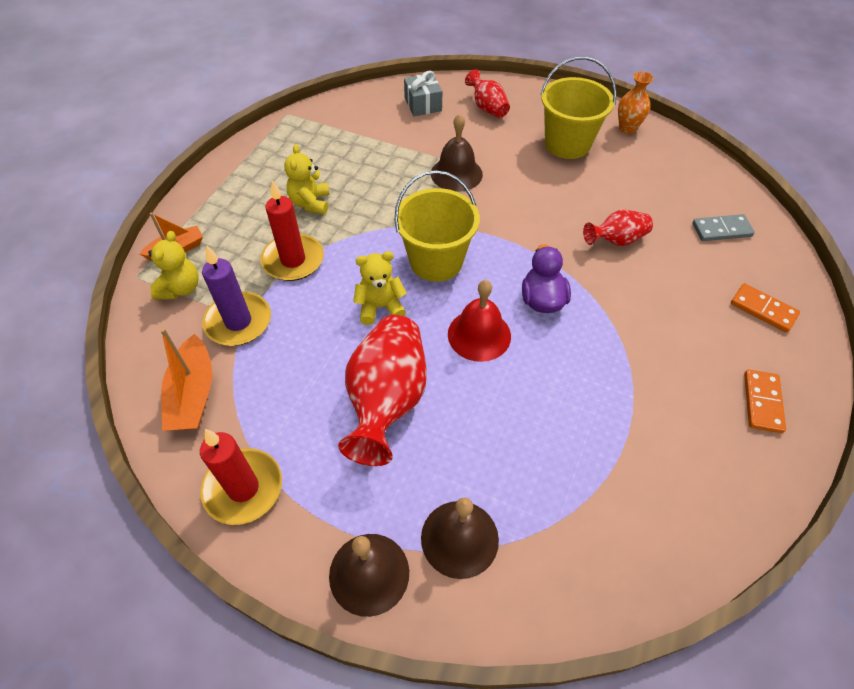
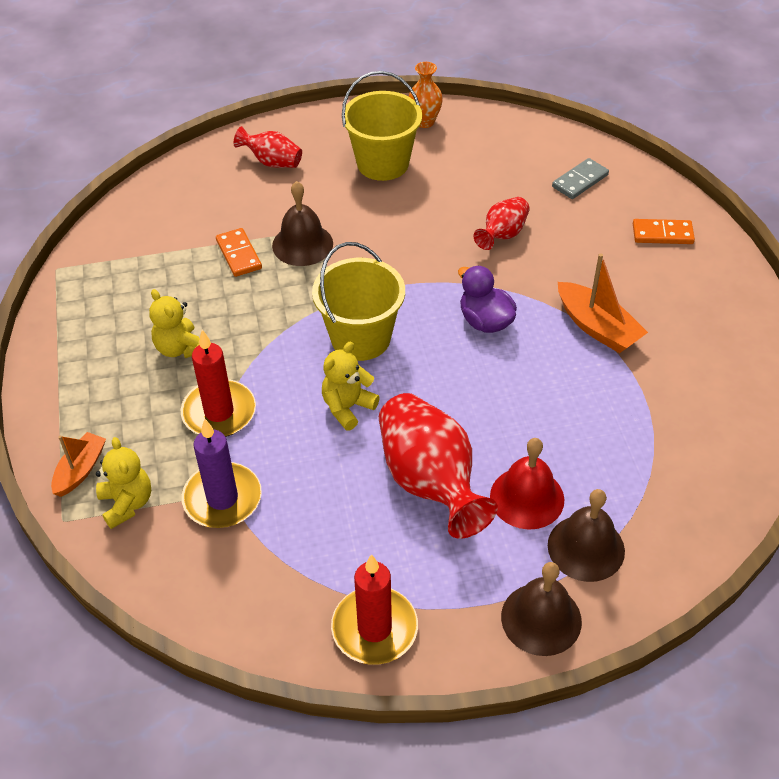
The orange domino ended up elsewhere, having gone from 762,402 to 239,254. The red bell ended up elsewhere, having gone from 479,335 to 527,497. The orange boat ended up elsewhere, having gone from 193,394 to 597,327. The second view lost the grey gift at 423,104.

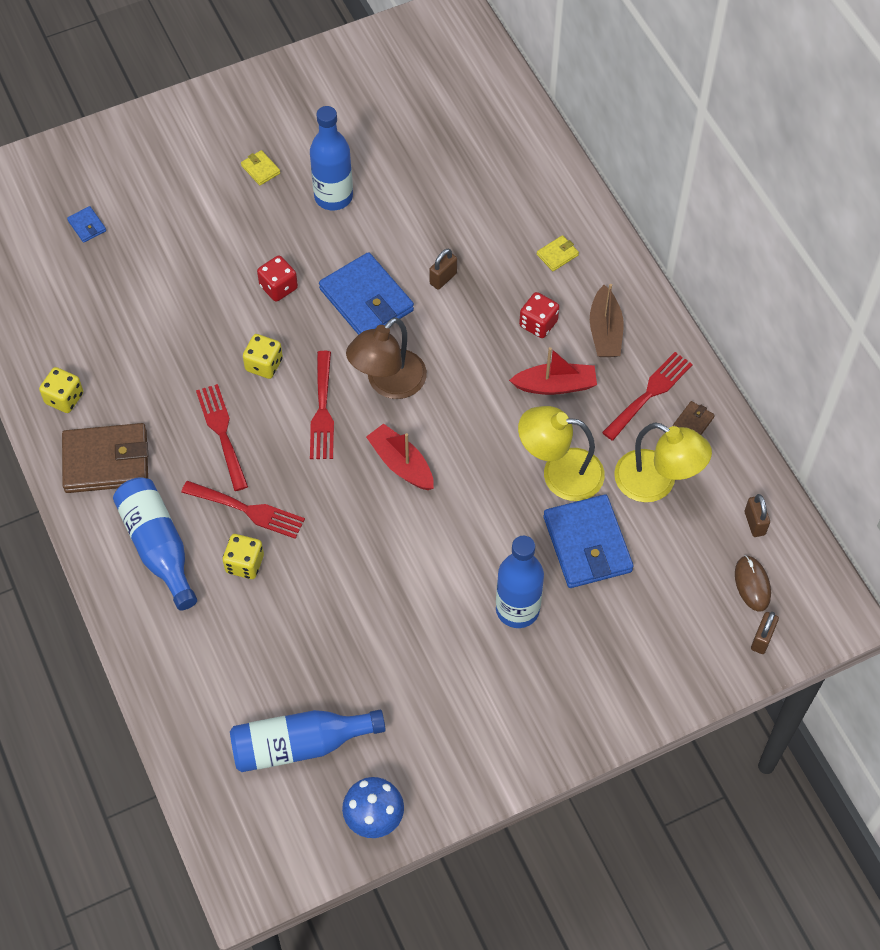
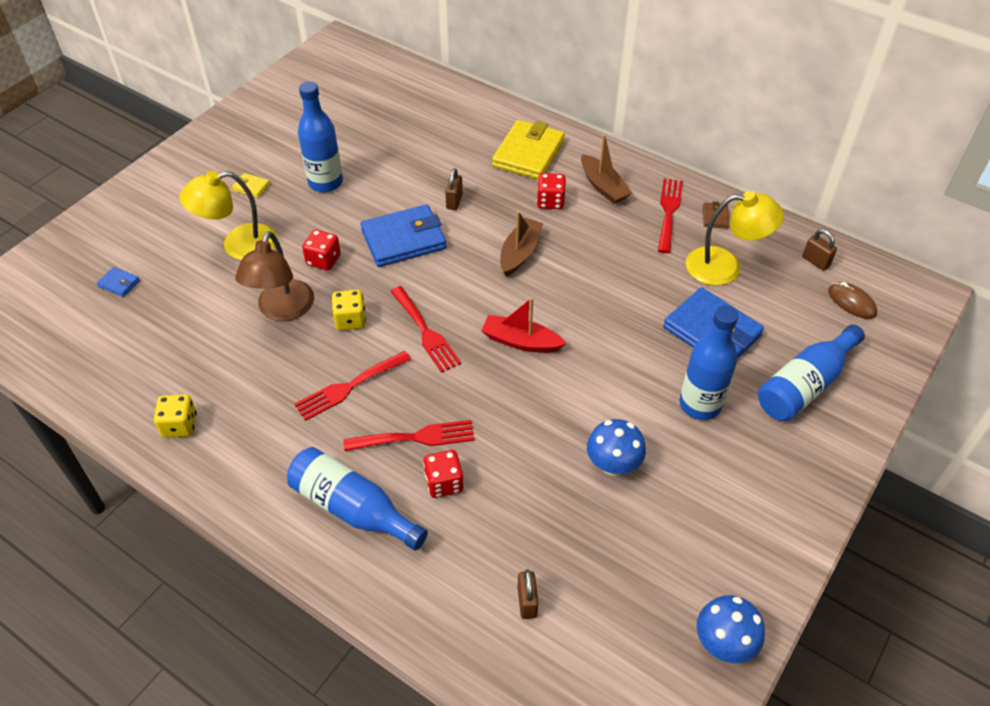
The yellow lamp ended up elsewhere, having gone from 560,473 to 238,245. The brown lamp ended up elsewhere, having gone from 388,383 to 282,310. The red fork at 222,432 ended up facing another way, 75 degrees counterclockwise from before. The blue wallet at 366,300 ended up facing another way, 45 degrees counterclockwise from before. What was the yellow dice at 245,564 turned into the red dice at 444,483. The size of the yellow wallet at 557,255 changed by a factor of 2.30. The second view gained the brown boat at 520,253. The brown padlock ended up elsewhere, having gone from 762,639 to 527,602. The second view gained the blue mushroom at 613,464. The blue bottle ended up elsewhere, having gone from 300,745 to 805,385. The second view lost the brown wallet at 106,461. The second view lost the red boat at 555,385.

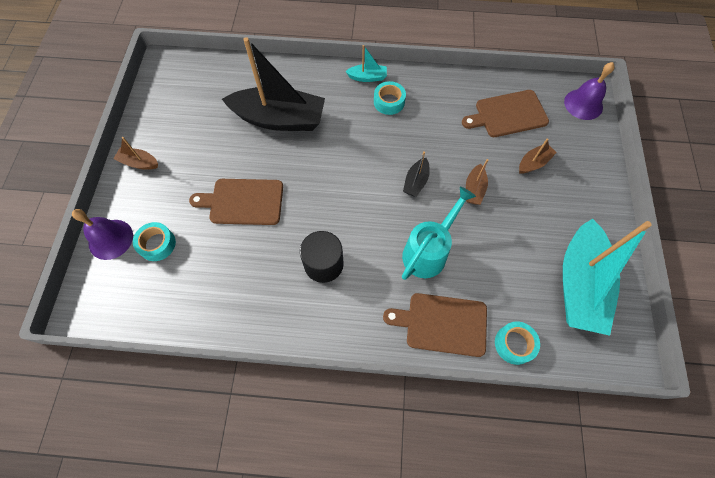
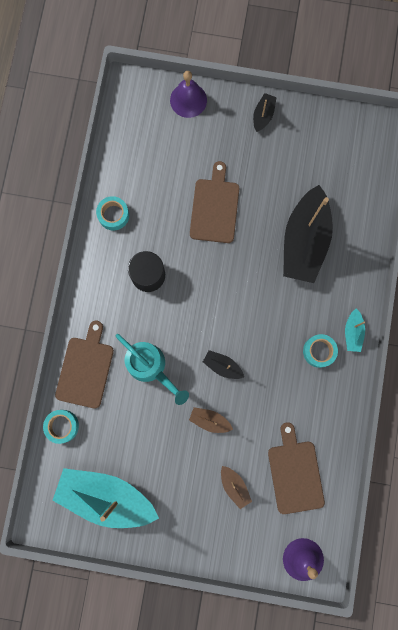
The turquoise tape ended up elsewhere, having gone from 157,244 to 113,215. What was the brown boat at 139,163 turned into the black boat at 263,115.

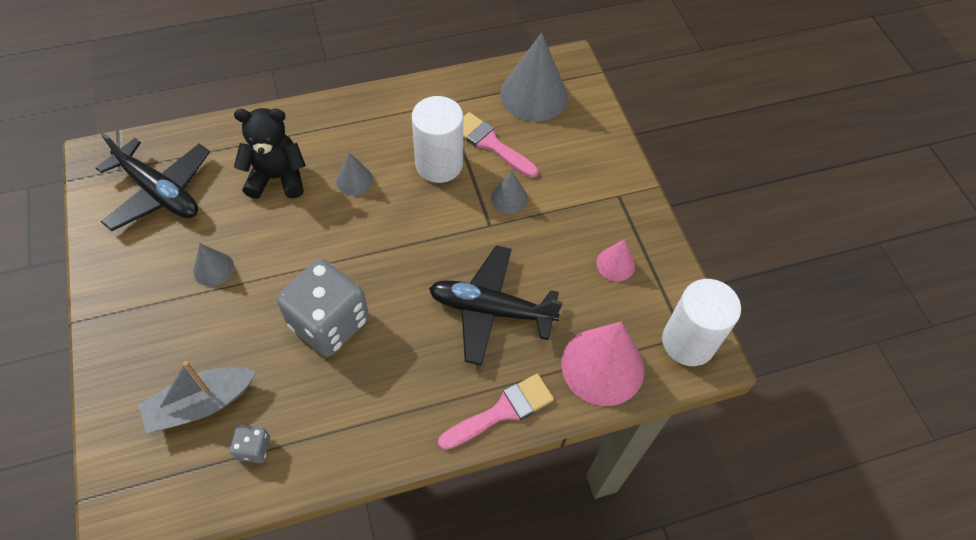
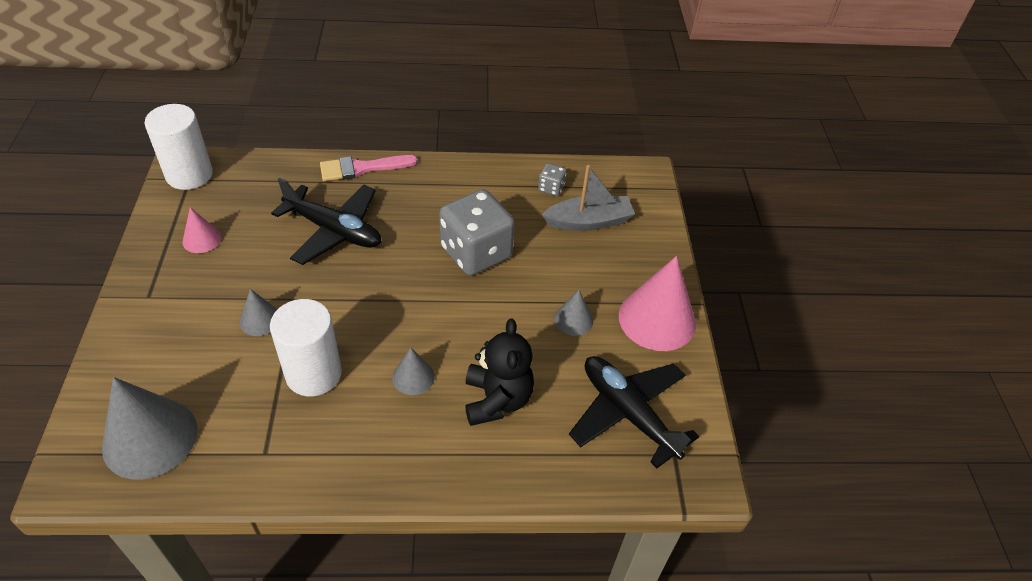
The black teddy bear at 277,178 ended up facing another way, 105 degrees counterclockwise from before. The pink cone ended up elsewhere, having gone from 602,366 to 657,319. The second view lost the pink brush at 491,144.

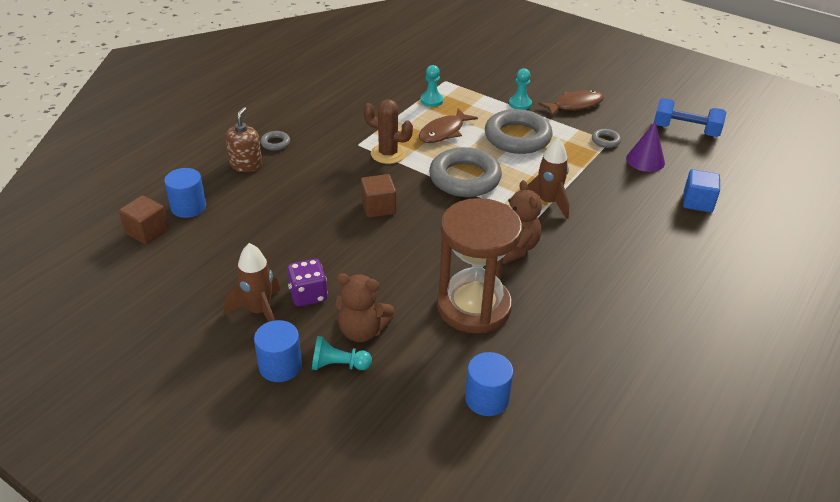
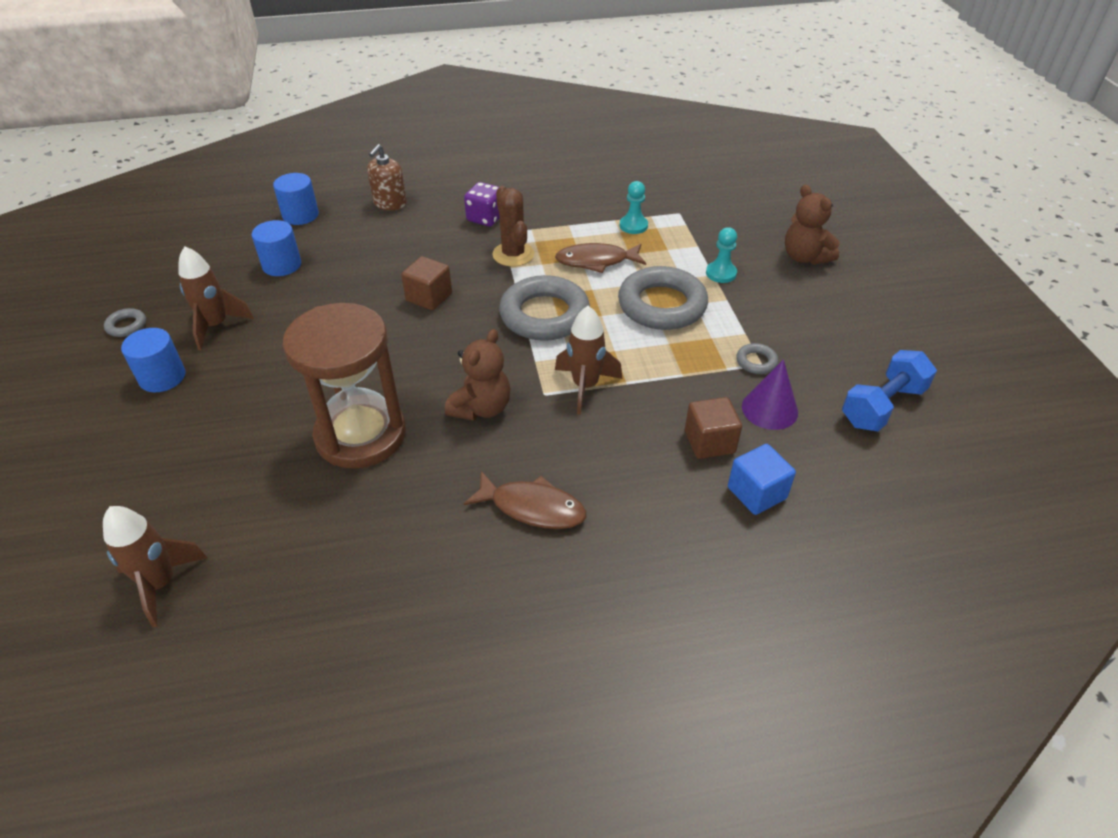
The second view gained the brown rocket at 161,584. The grey ring ended up elsewhere, having gone from 275,143 to 126,326. The blue cylinder ended up elsewhere, having gone from 487,399 to 282,265. The brown soap dispenser at 246,165 ended up facing another way, 150 degrees clockwise from before. The purple dice ended up elsewhere, having gone from 308,295 to 485,218. The brown fish ended up elsewhere, having gone from 575,105 to 532,507. The brown cube ended up elsewhere, having gone from 147,231 to 709,442. The brown teddy bear ended up elsewhere, having gone from 362,331 to 805,257. The blue dumbbell at 685,130 ended up facing another way, 75 degrees clockwise from before. The second view lost the turquoise pawn at 338,365.

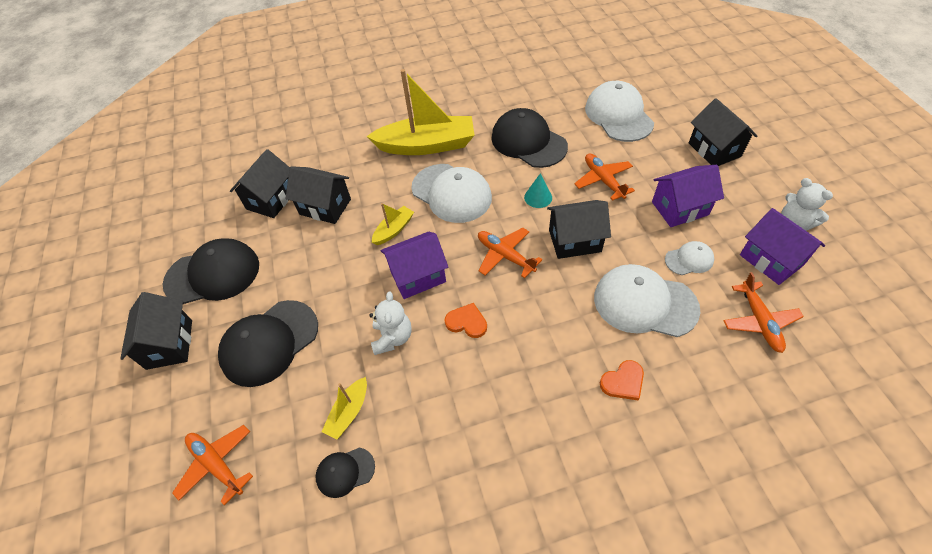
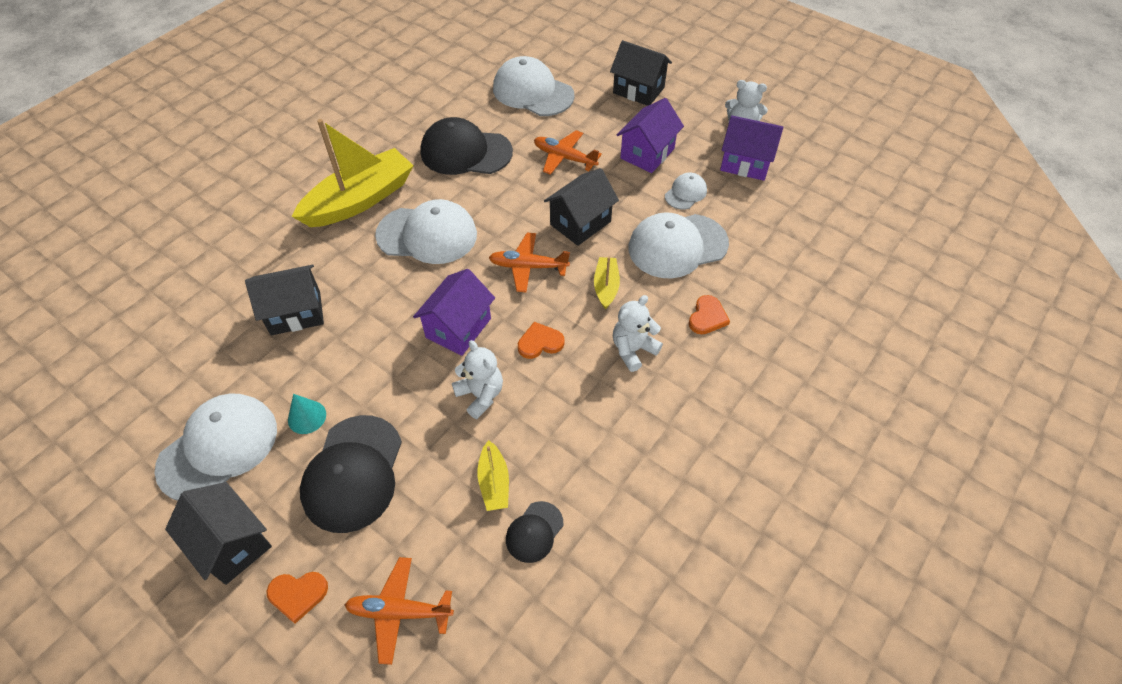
What was the black cap at 213,274 turned into the white cap at 218,448. The second view gained the orange heart at 298,594. The turquoise cone ended up elsewhere, having gone from 538,197 to 307,417. The yellow boat ended up elsewhere, having gone from 394,230 to 606,286. The second view gained the white teddy bear at 633,350. The second view lost the black house at 271,199. The second view lost the orange plane at 759,321.

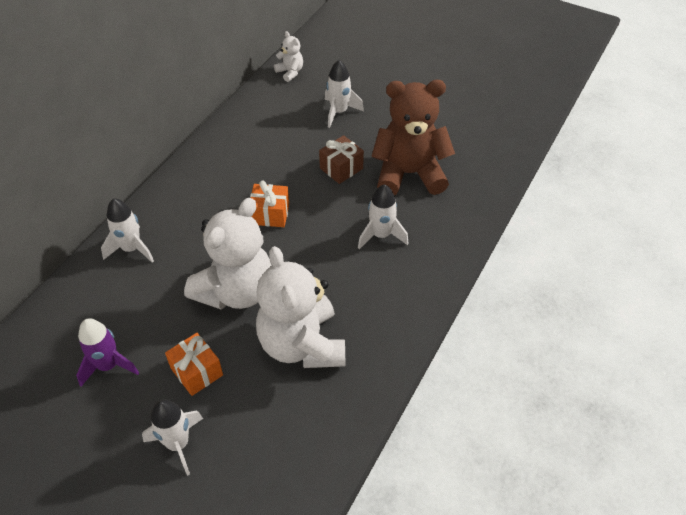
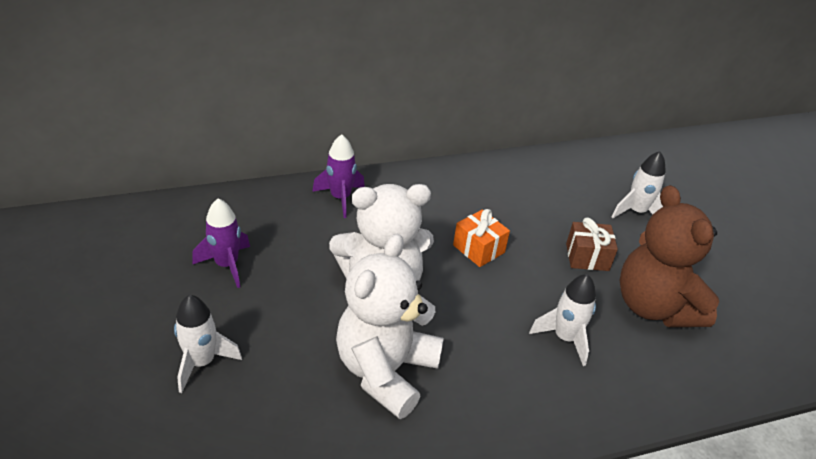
What was the white rocket at 131,249 turned into the purple rocket at 340,198. The brown teddy bear at 409,174 ended up facing another way, 150 degrees counterclockwise from before. The second view lost the orange gift at 196,371. The second view lost the white teddy bear at 290,72.

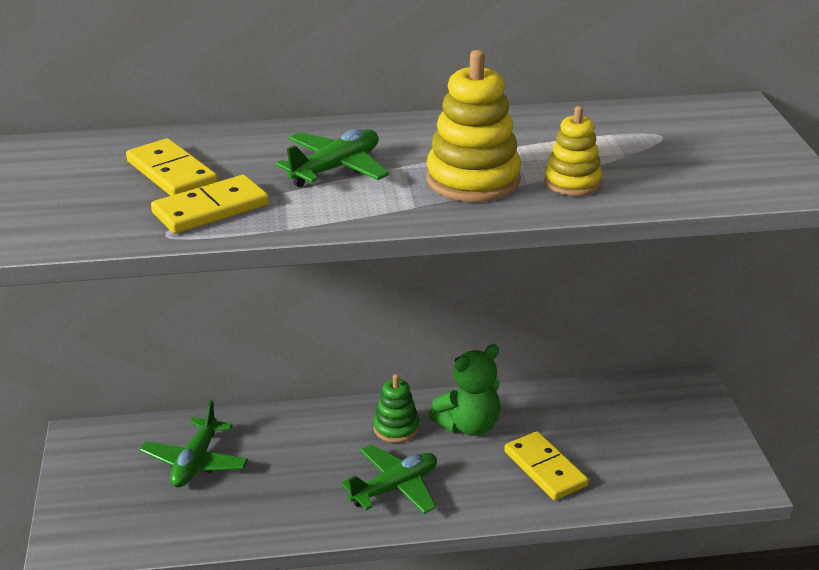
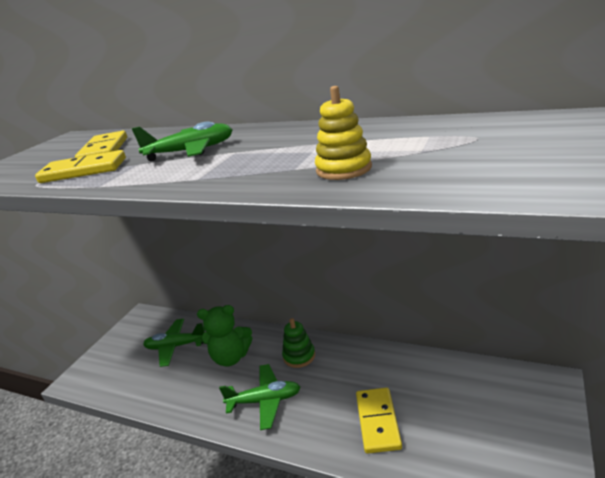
The green plane at 195,462 ended up facing another way, 45 degrees clockwise from before. The green teddy bear ended up elsewhere, having gone from 468,425 to 231,357. The second view lost the yellow stacking toy at 473,180.

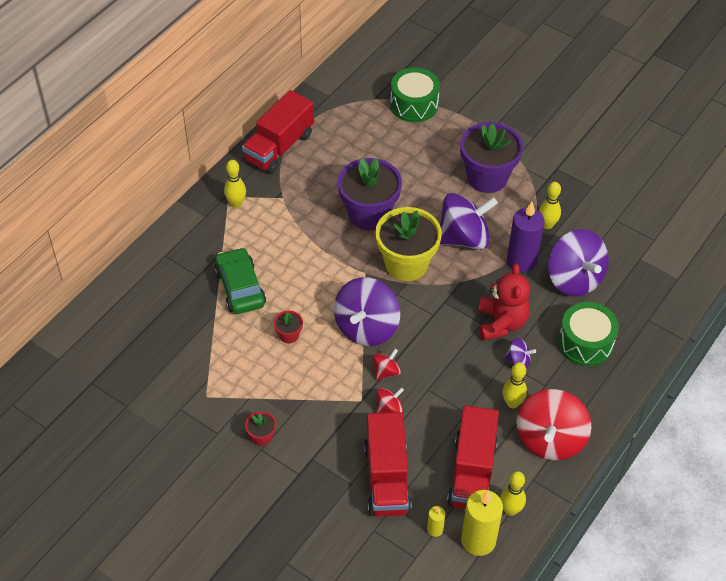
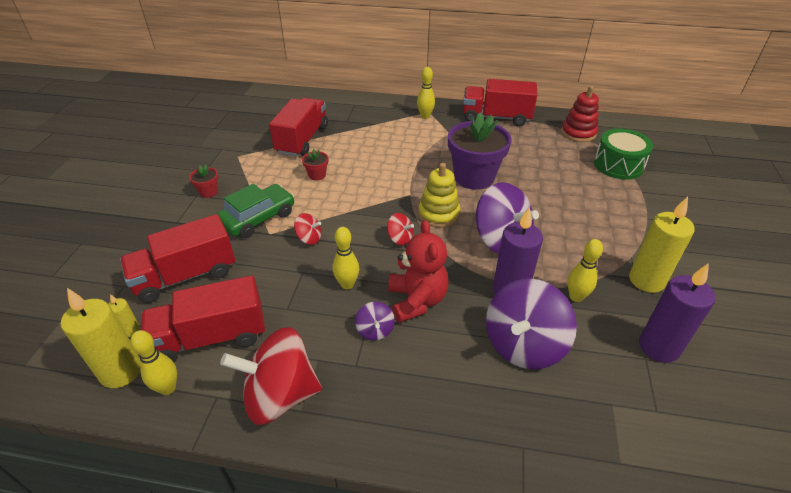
The green car ended up elsewhere, having gone from 240,288 to 258,218. The second view gained the red truck at 302,140. The yellow bowling pin ended up elsewhere, having gone from 512,403 to 347,284. The red spinning top ended up elsewhere, having gone from 389,408 to 400,239. The red teddy bear at 501,323 ended up facing another way, 75 degrees counterclockwise from before. Where the yellow flower pot stood at 406,264, the yellow stacking toy came to stand at 438,214. The second view gained the red stacking toy at 578,133. The second view gained the yellow candle at 646,280. The second view gained the purple candle at 658,347. The second view lost the purple spinning top at 366,327. The second view lost the purple flower pot at 487,177. The second view lost the green drum at 585,343.

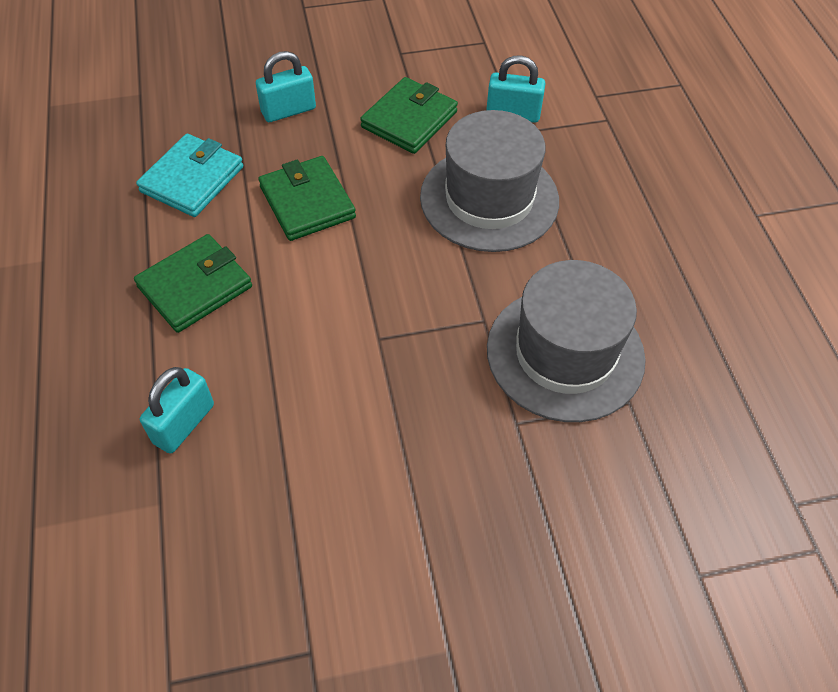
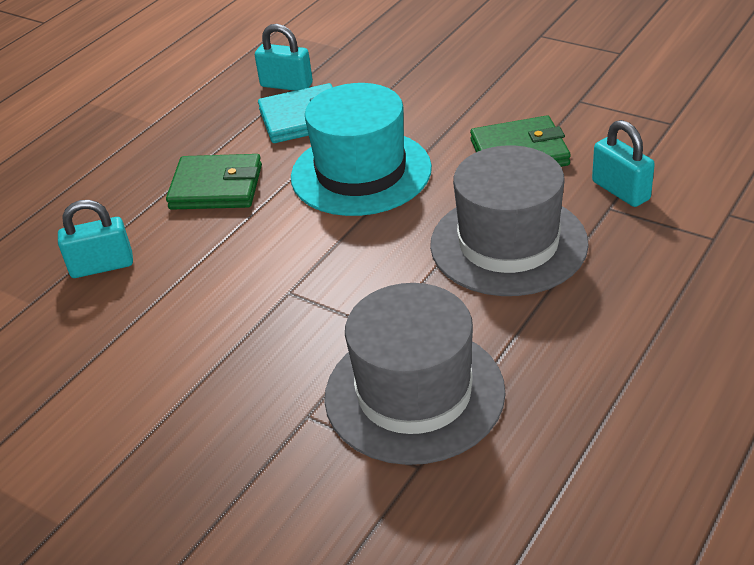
The turquoise padlock ended up elsewhere, having gone from 288,110 to 286,85. Where the green wallet stood at 307,202, the turquoise hat came to stand at 361,172.

